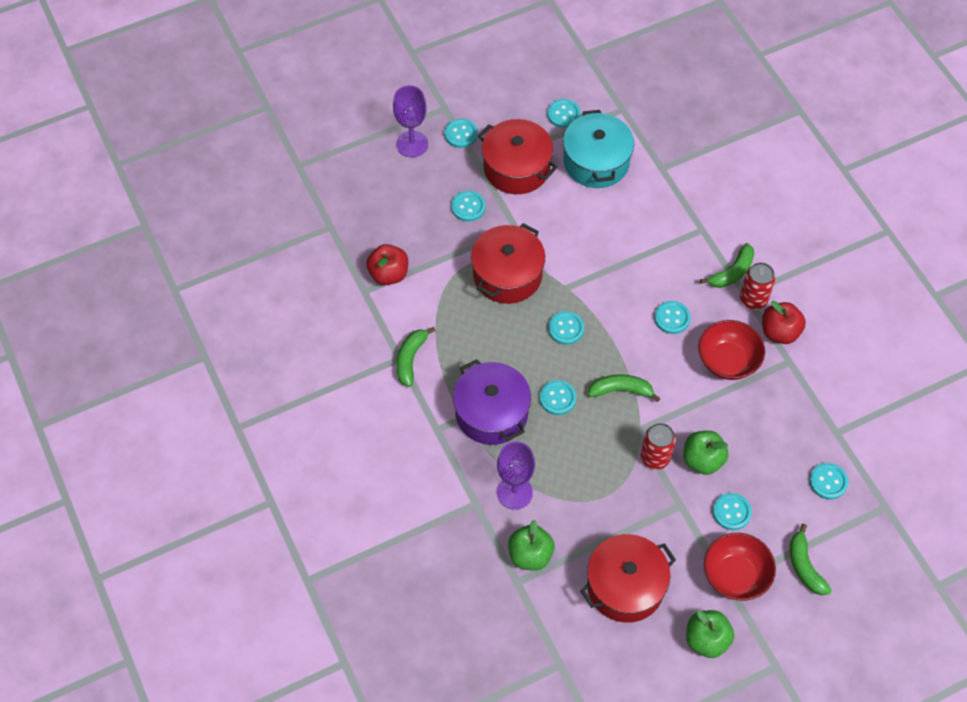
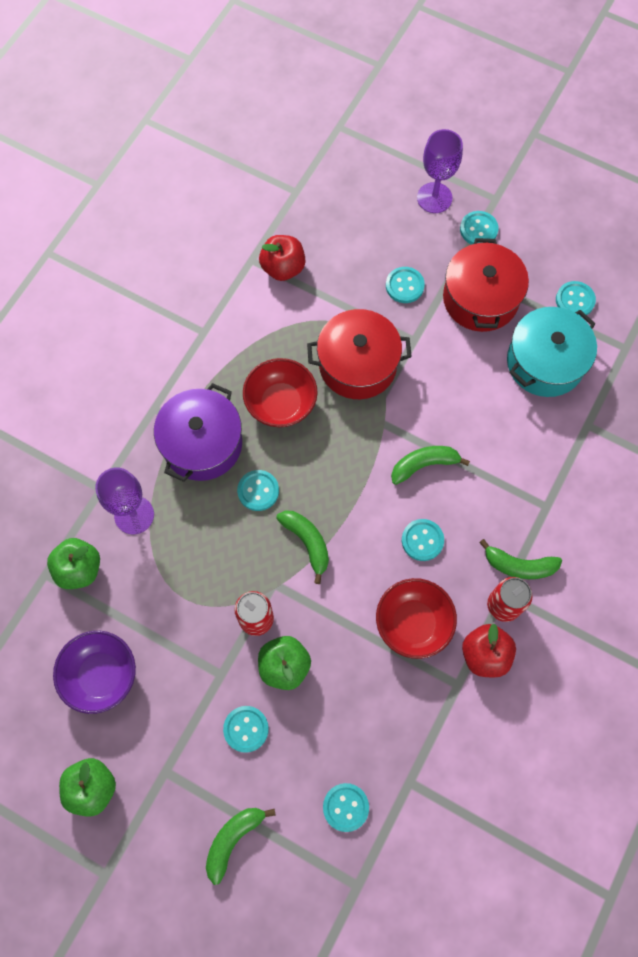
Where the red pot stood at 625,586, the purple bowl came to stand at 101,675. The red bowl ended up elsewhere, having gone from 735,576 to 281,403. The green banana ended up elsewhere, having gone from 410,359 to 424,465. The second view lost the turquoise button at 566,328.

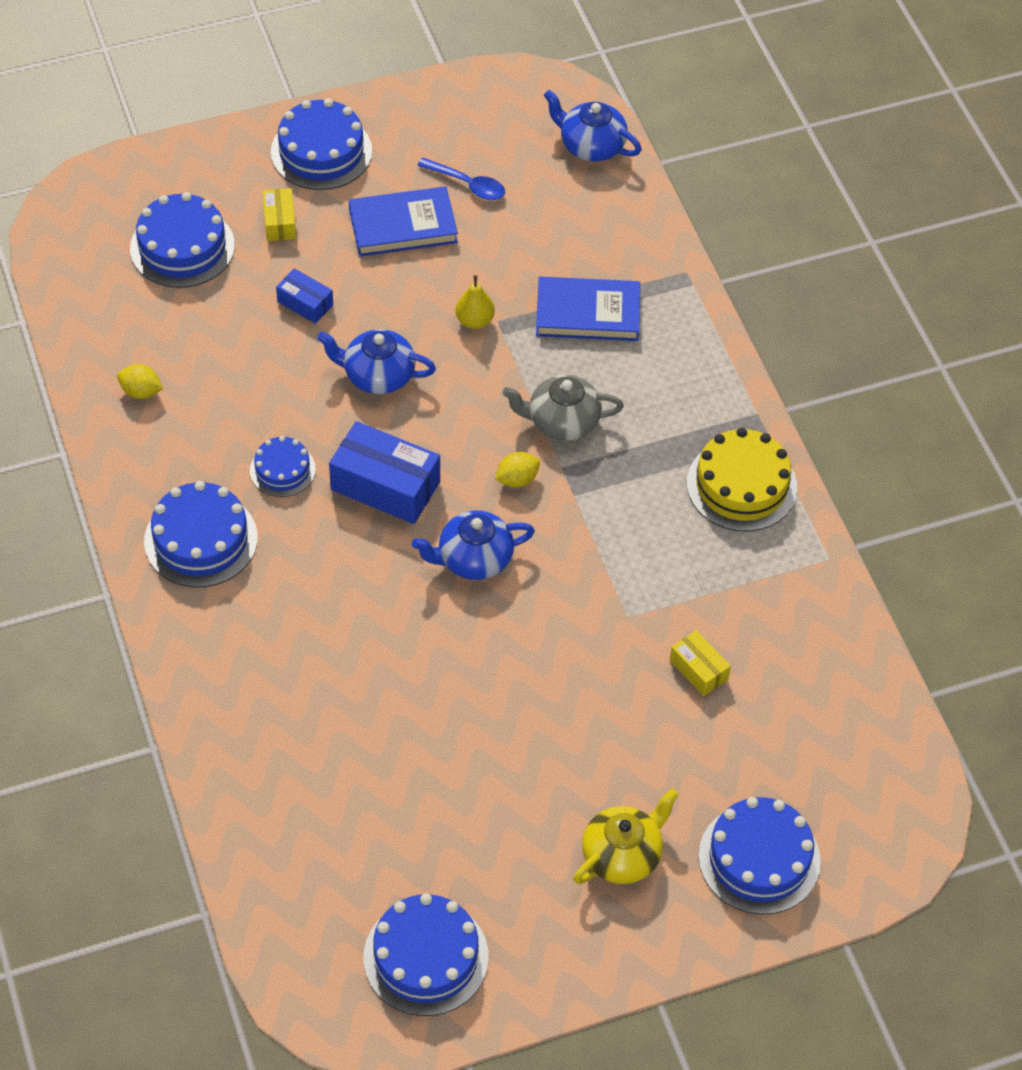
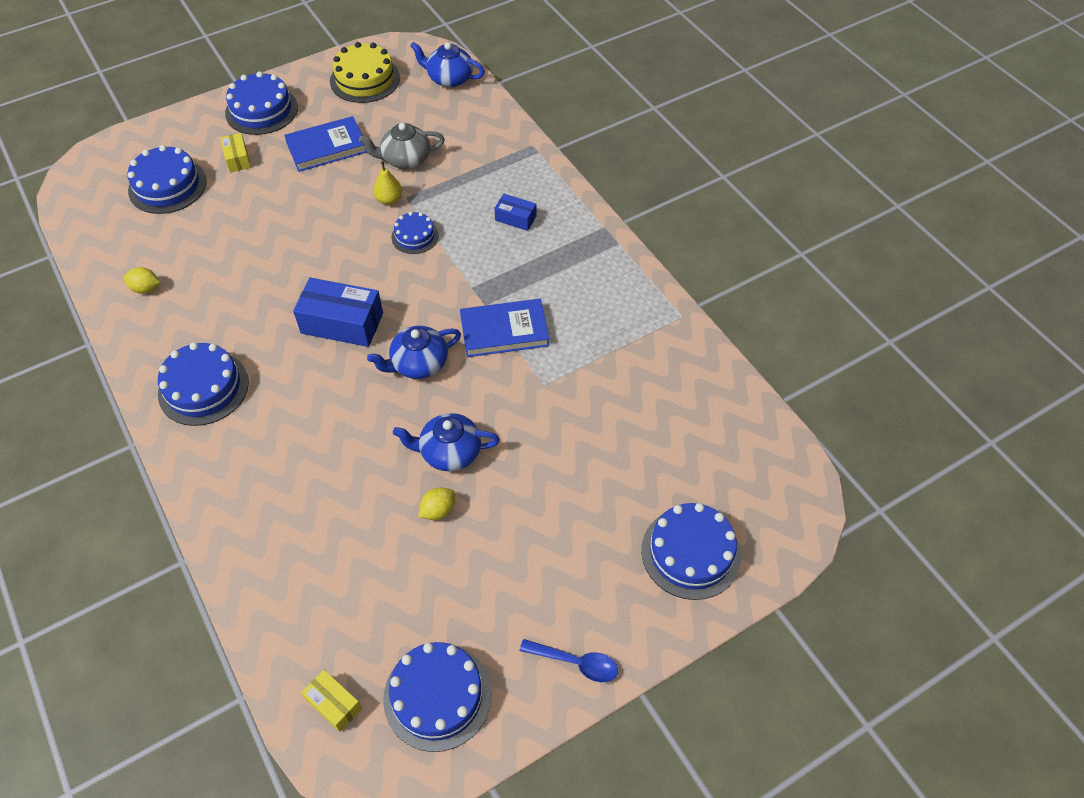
The yellow box ended up elsewhere, having gone from 698,669 to 334,704. The yellow cake ended up elsewhere, having gone from 741,485 to 365,79. The grey teapot ended up elsewhere, having gone from 562,421 to 405,159. The blue cake ended up elsewhere, having gone from 282,470 to 415,236. The blue teapot ended up elsewhere, having gone from 377,375 to 449,452. The yellow lemon ended up elsewhere, having gone from 517,479 to 438,510. The blue book ended up elsewhere, having gone from 588,313 to 504,331. The blue box ended up elsewhere, having gone from 305,303 to 515,218. The blue spoon ended up elsewhere, having gone from 468,184 to 576,663. The second view lost the yellow teapot at 623,855.

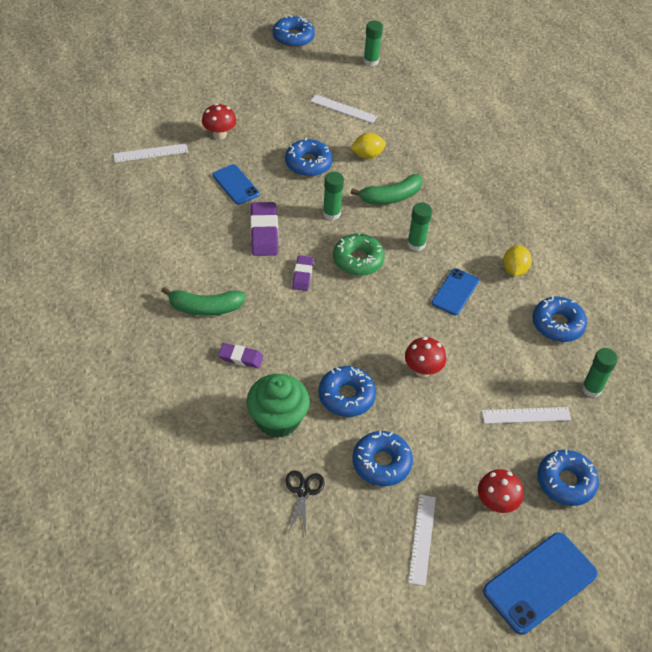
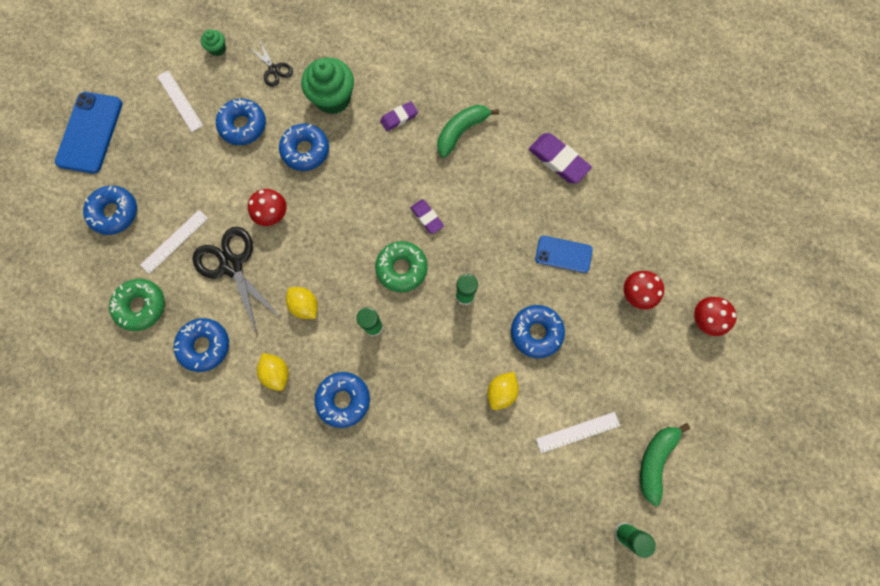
Where the green glue stick stood at 591,389, the green donut came to stand at 141,306. The second view gained the black scissors at 232,265. The second view gained the green cupcake at 217,49. Where the blue phone stood at 455,292, the yellow lemon came to stand at 305,305. The blue donut ended up elsewhere, having gone from 293,37 to 343,400. The purple eraser ended up elsewhere, having gone from 264,232 to 558,160. The green banana ended up elsewhere, having gone from 390,197 to 655,460. The red mushroom ended up elsewhere, having gone from 496,503 to 704,320. The second view lost the white ruler at 150,153.

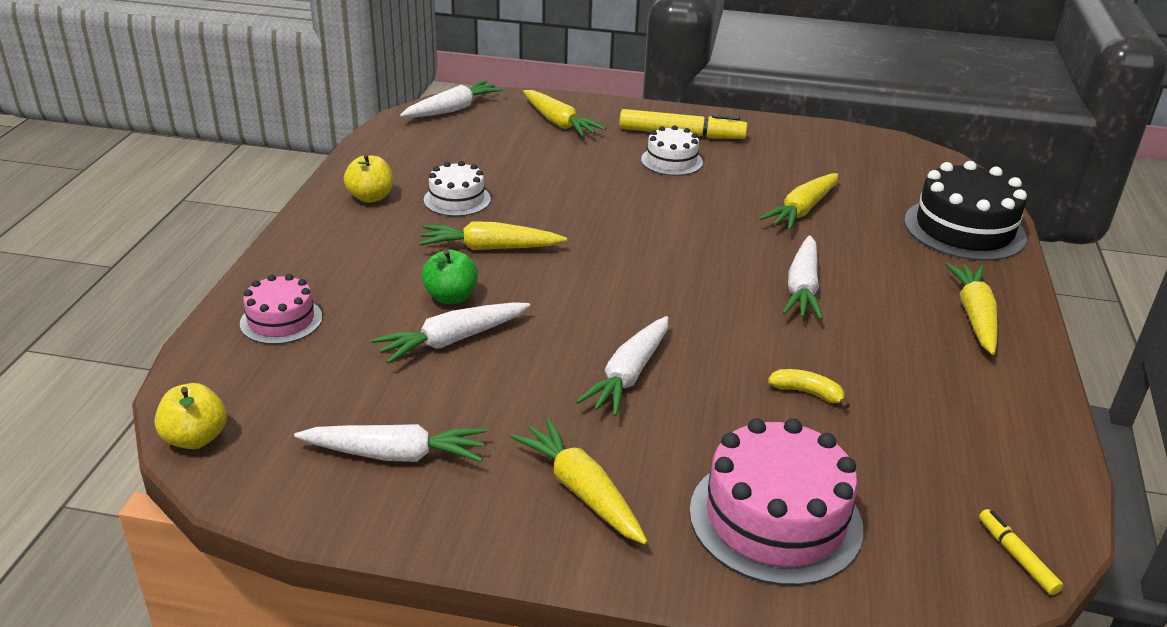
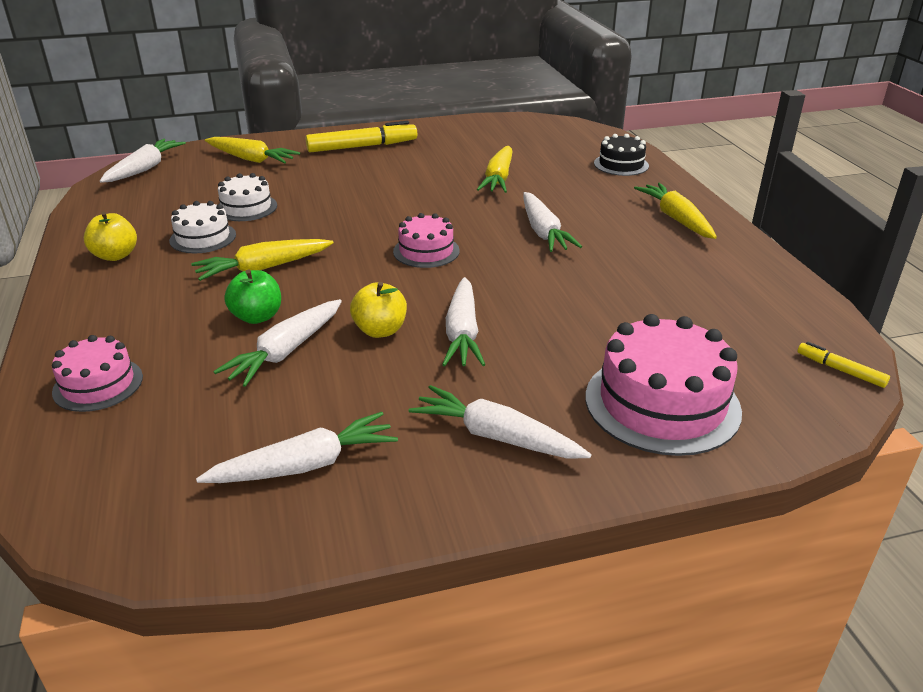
The white cake ended up elsewhere, having gone from 671,161 to 246,207. The yellow apple ended up elsewhere, having gone from 195,438 to 380,330. The second view gained the pink cake at 426,251. What was the yellow carrot at 581,491 turned into the white carrot at 496,436. The size of the black cake at 964,229 changed by a factor of 0.57. The second view lost the yellow banana at 807,392.

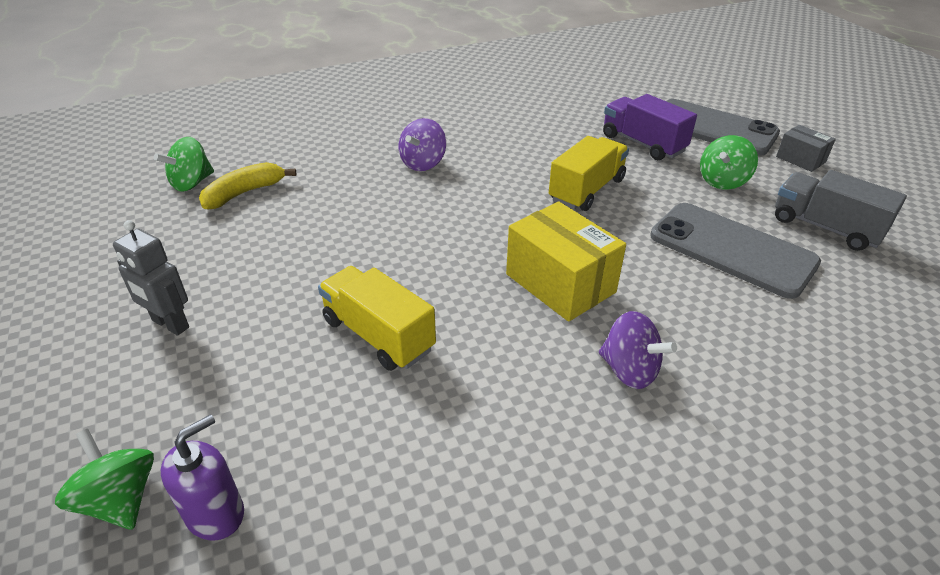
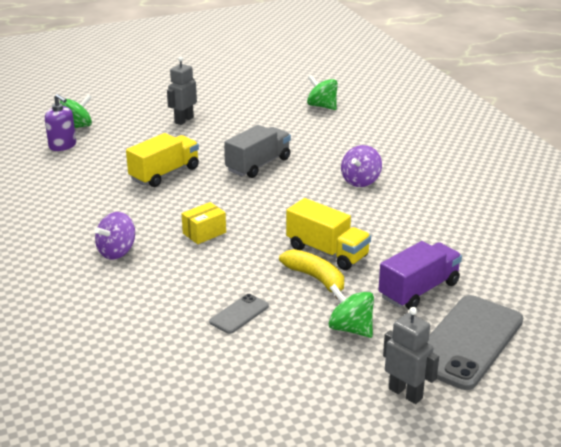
The size of the yellow box at 560,283 changed by a factor of 0.55. The size of the grey phone at 732,249 changed by a factor of 0.47. The grey truck ended up elsewhere, having gone from 825,227 to 258,165. The yellow banana ended up elsewhere, having gone from 244,193 to 316,279. The purple spinning top at 423,163 ended up facing another way, 90 degrees counterclockwise from before. Where the grey box stood at 800,159, the grey robot came to stand at 405,393.

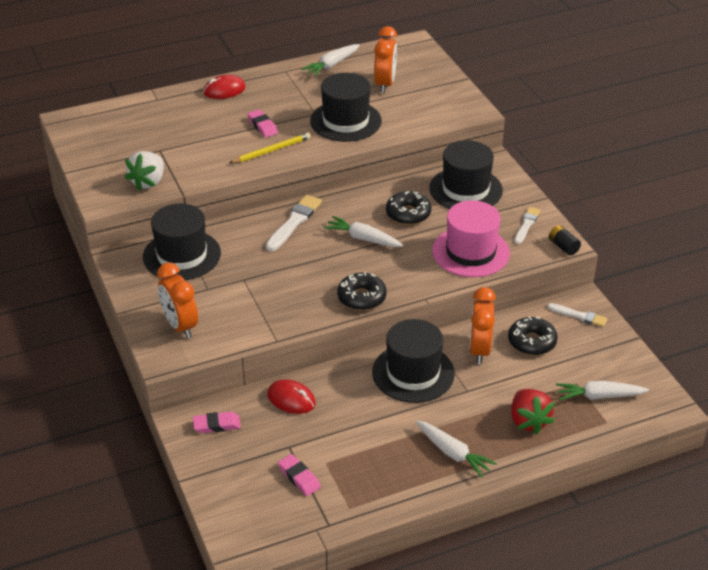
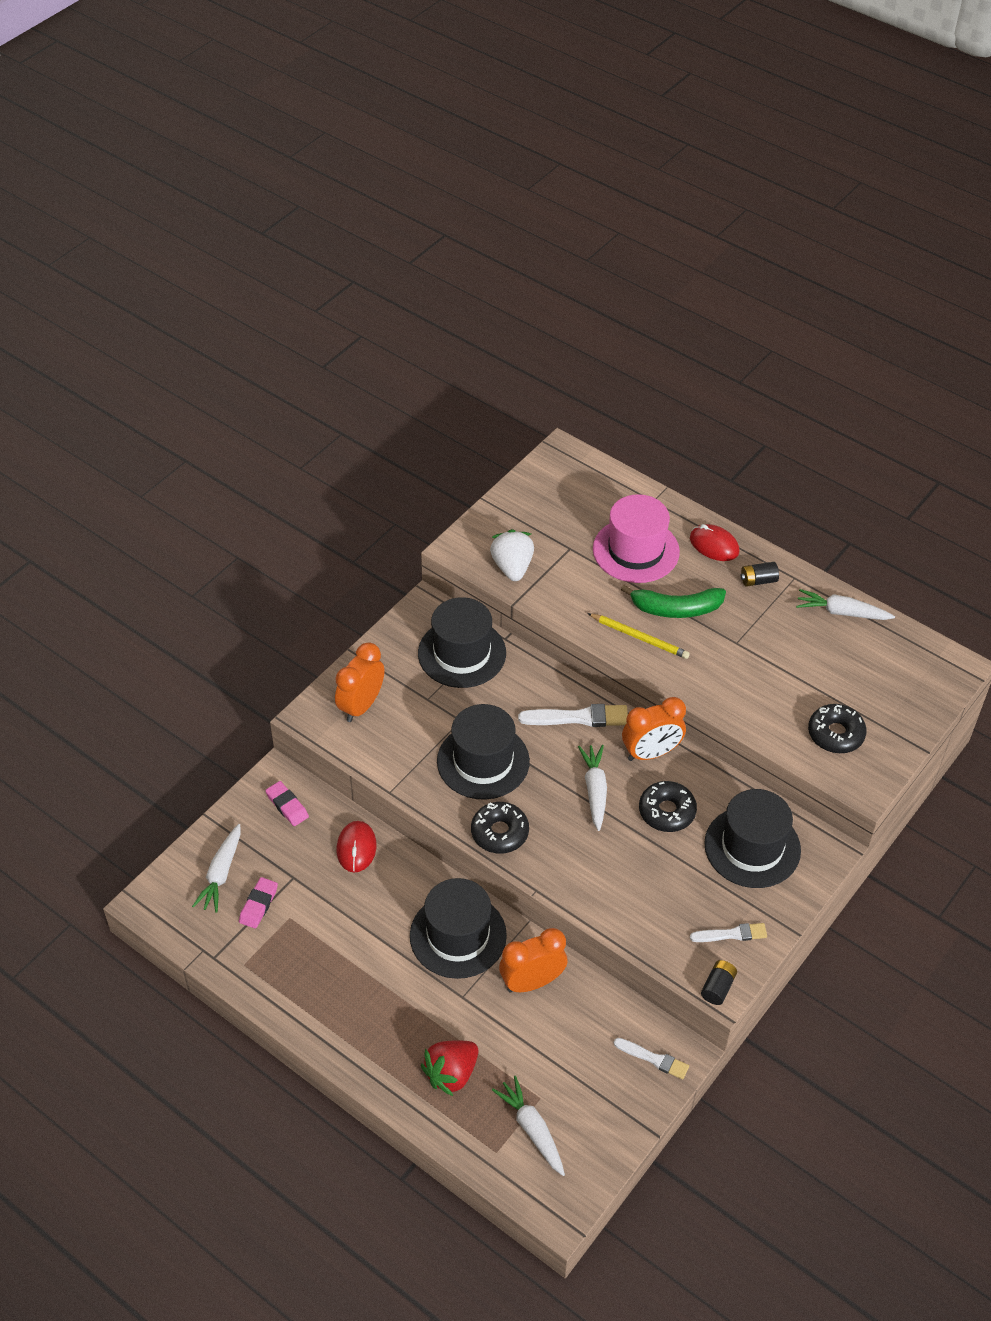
The white carrot ended up elsewhere, having gone from 453,453 to 221,874. The black hat ended up elsewhere, having gone from 345,121 to 483,761. The white strawberry at 148,182 ended up facing another way, 90 degrees clockwise from before. The pink hat ended up elsewhere, having gone from 471,252 to 636,550. The white brush at 579,316 ended up facing another way, 60 degrees counterclockwise from before. Where the pink eraser stood at 262,126, the green banana came to stand at 676,609. The orange clock ended up elsewhere, having gone from 385,84 to 651,753. The second view gained the black battery at 758,580. The black donut ended up elsewhere, having gone from 532,342 to 835,734.

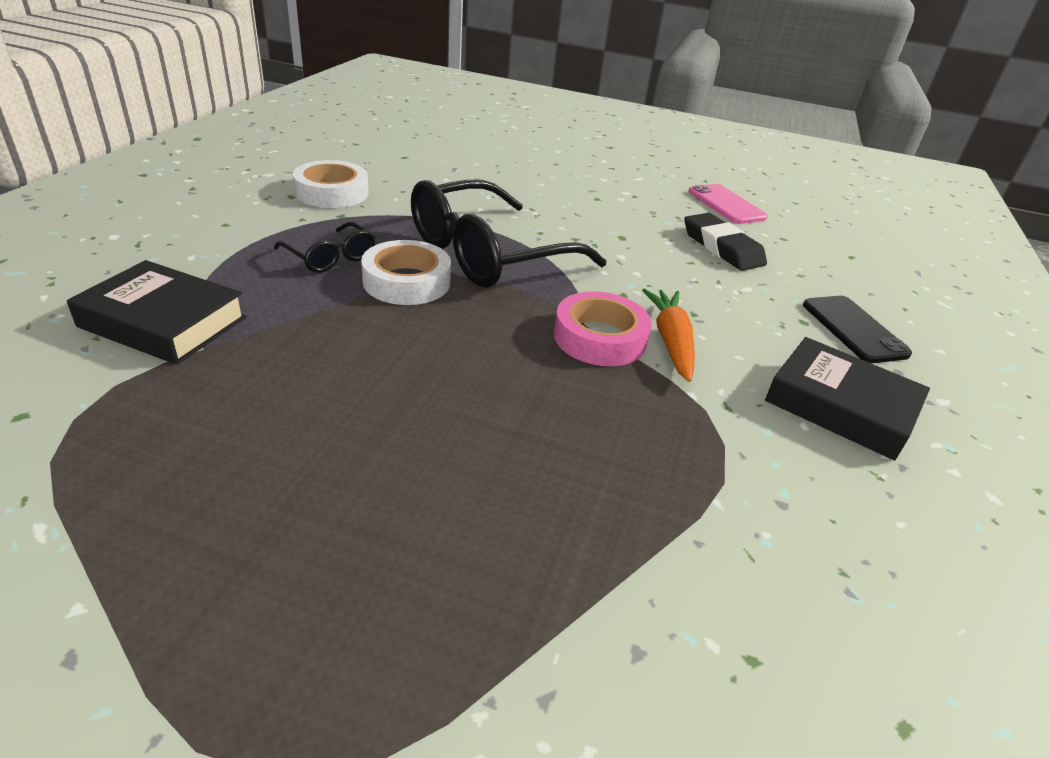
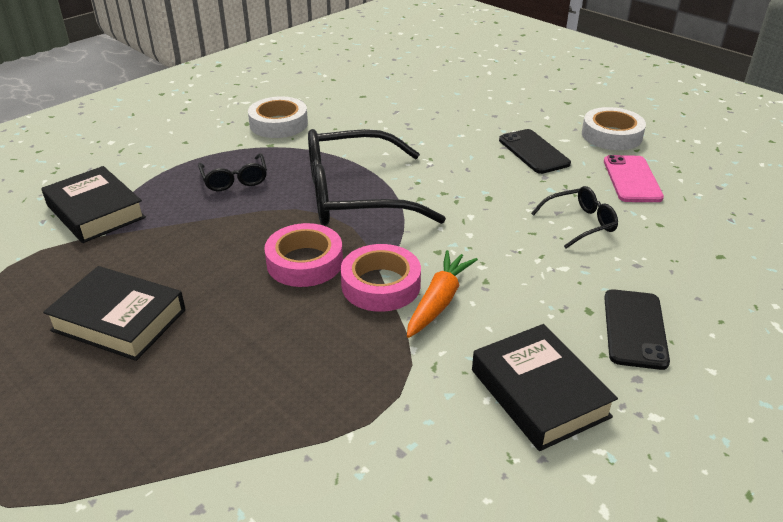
The second view gained the black book at 119,320. The second view gained the pink tape at 305,262. The second view gained the black phone at 533,152. Where the black eraser stood at 722,247, the black glasses came to stand at 580,223. The white tape ended up elsewhere, having gone from 407,281 to 611,135.

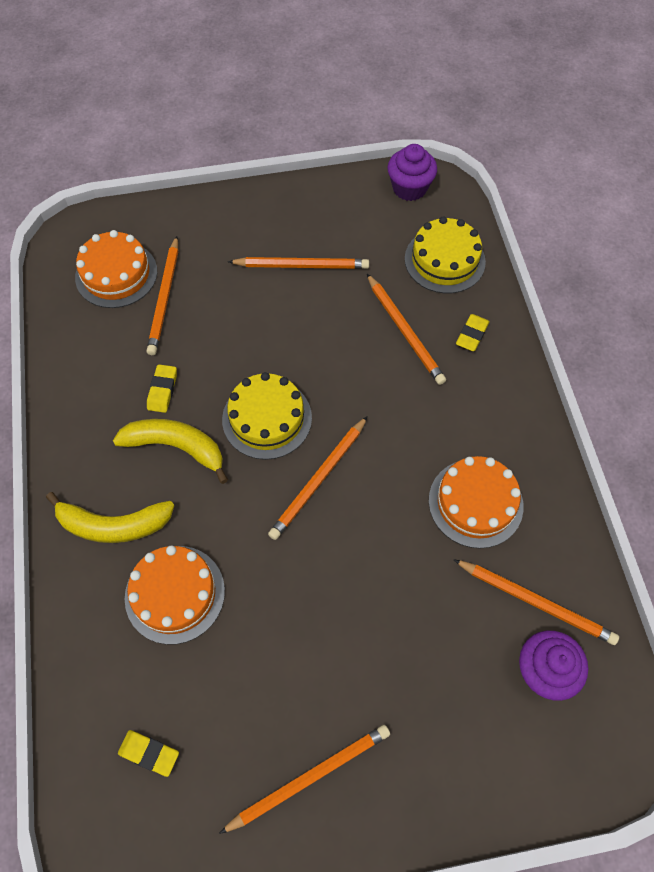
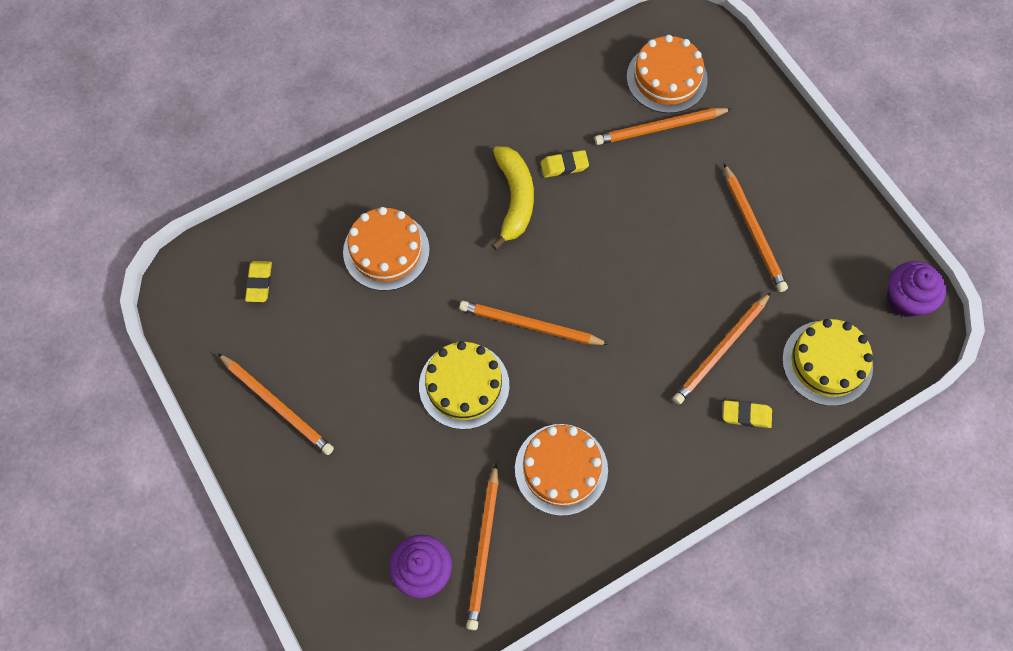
The yellow cake ended up elsewhere, having gone from 267,418 to 464,385. The second view lost the yellow banana at 113,525.

